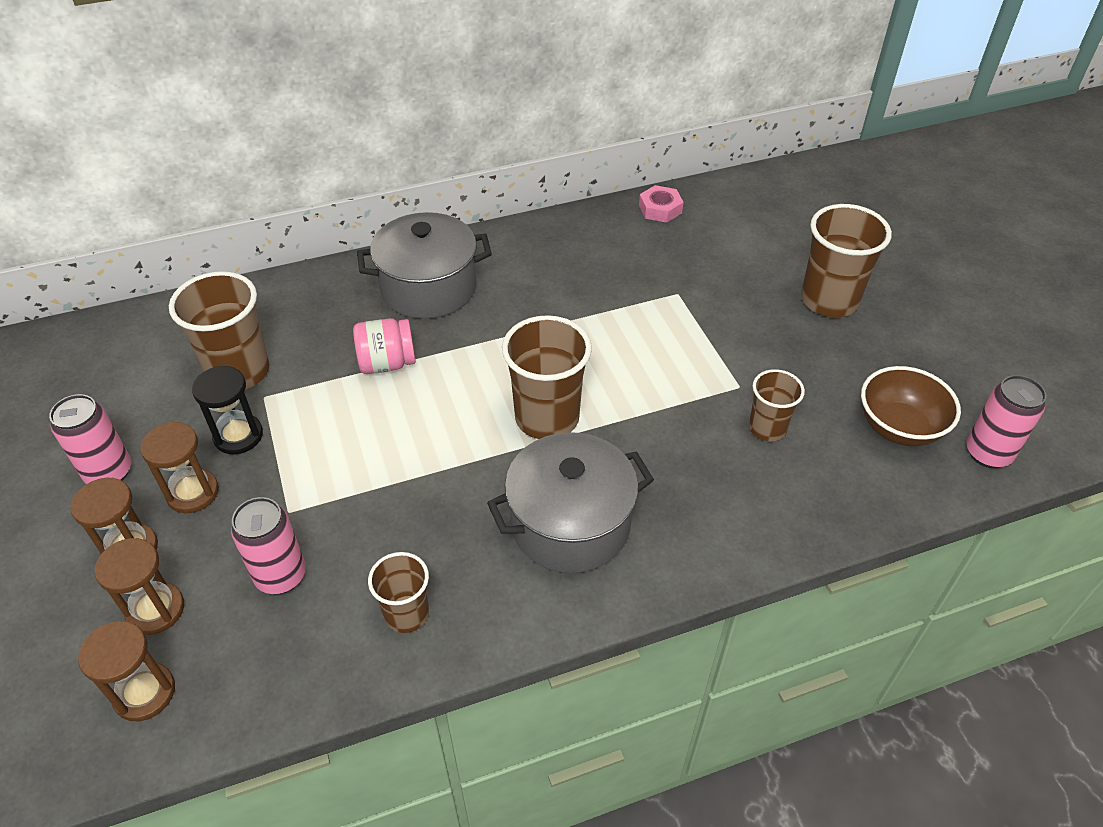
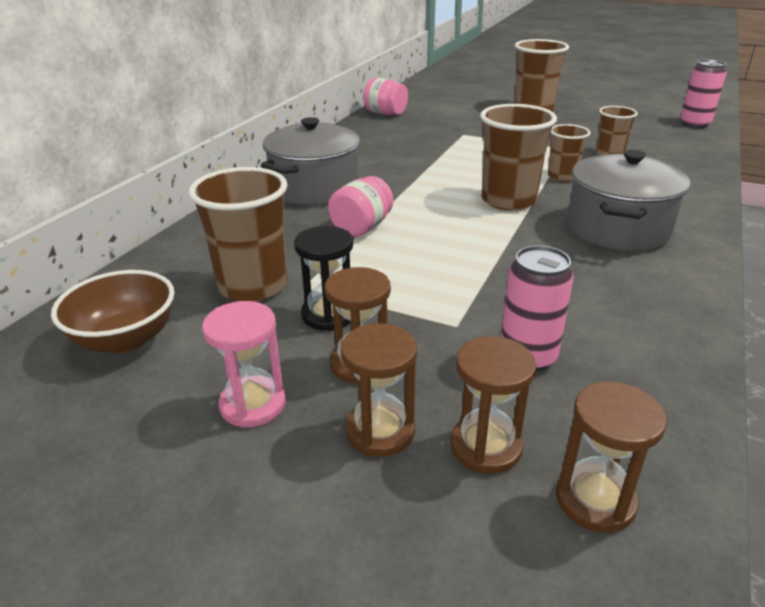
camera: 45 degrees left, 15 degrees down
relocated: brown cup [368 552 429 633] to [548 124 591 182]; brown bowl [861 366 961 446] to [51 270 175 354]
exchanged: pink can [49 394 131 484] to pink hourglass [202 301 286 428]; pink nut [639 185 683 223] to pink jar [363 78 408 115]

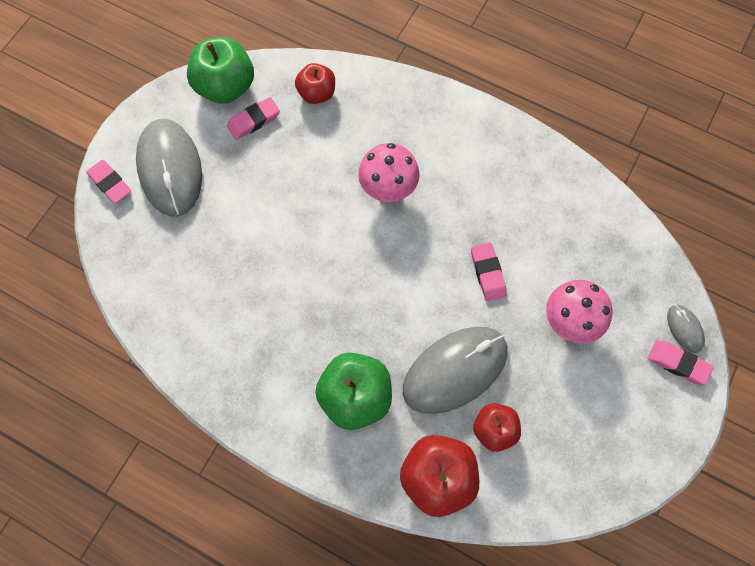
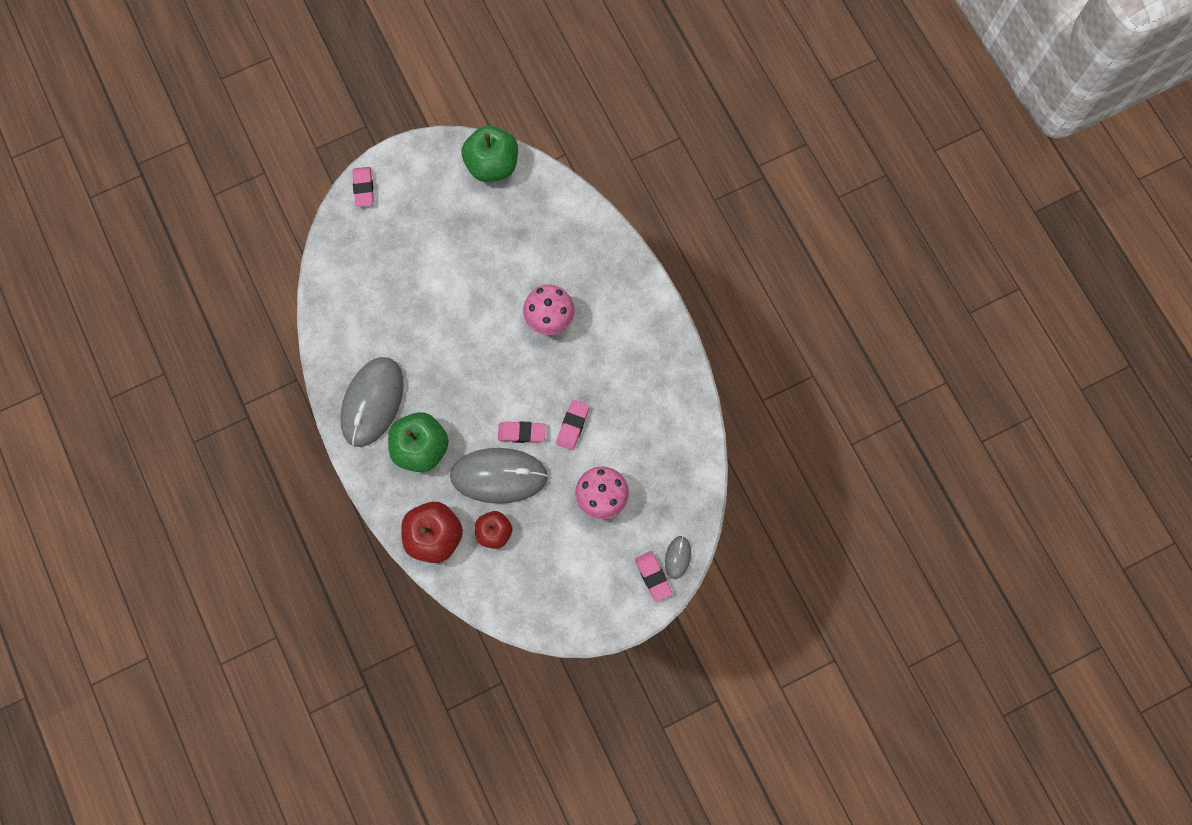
camera: 35 degrees right, 5 degrees up
missing: red apple [295 63 335 104]
relocated: grey mouse [136 119 202 217] to [340 357 404 447]; pink eraser [227 97 280 140] to [498 421 546 443]

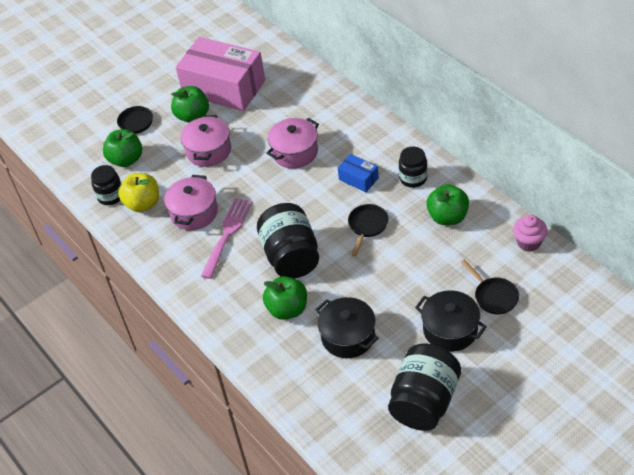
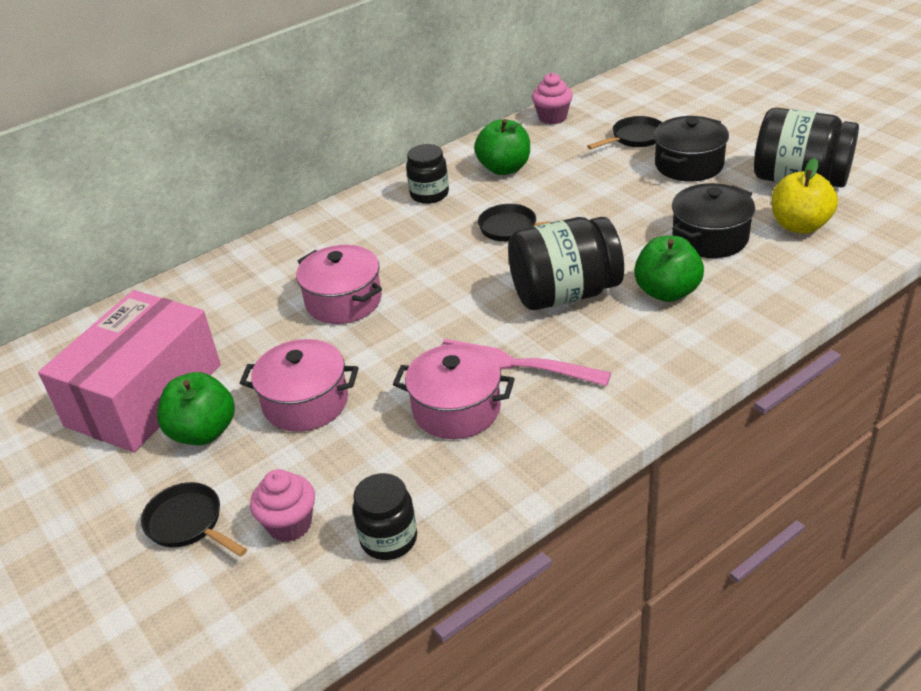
camera: 90 degrees left, 10 degrees down
missing: blue box [338 154 379 192]
relocated: yellow apple [118 173 159 212] to [771 158 838 234]
exchanged: green apple [103 129 142 167] to pink cupcake [250 469 315 542]

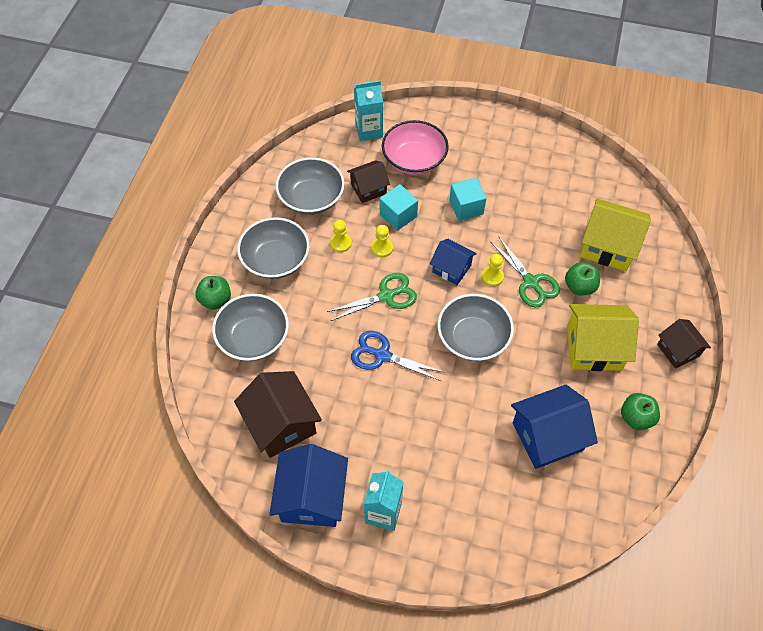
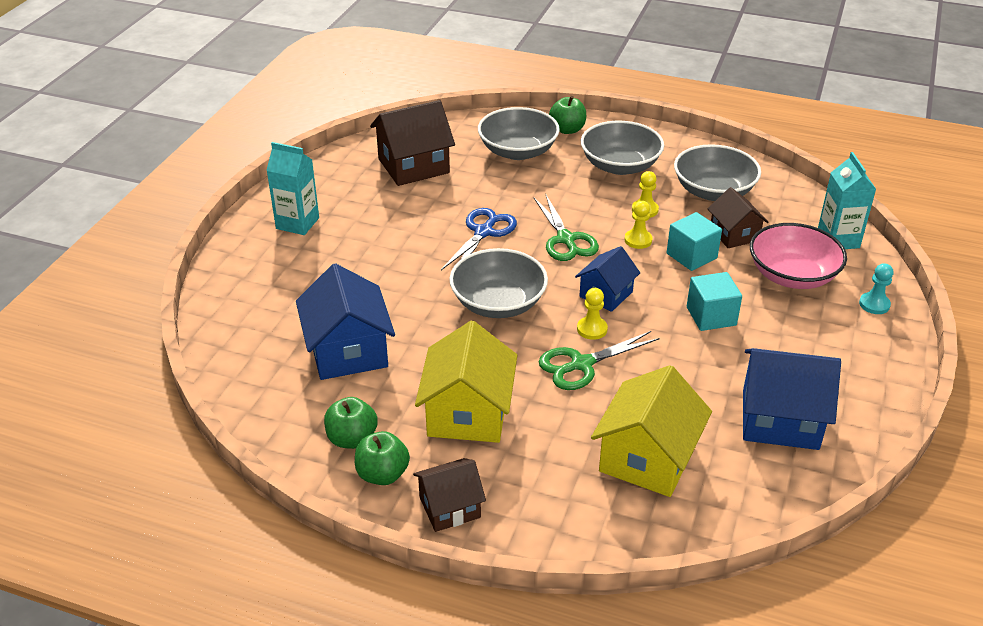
camera: 95 degrees right, 20 degrees down
appeared: turquoise pawn [859 263 893 314]
relocated: blue house [269 444 348 527] to [743 348 841 450]; green apple [565 262 600 296] to [355 431 410 485]

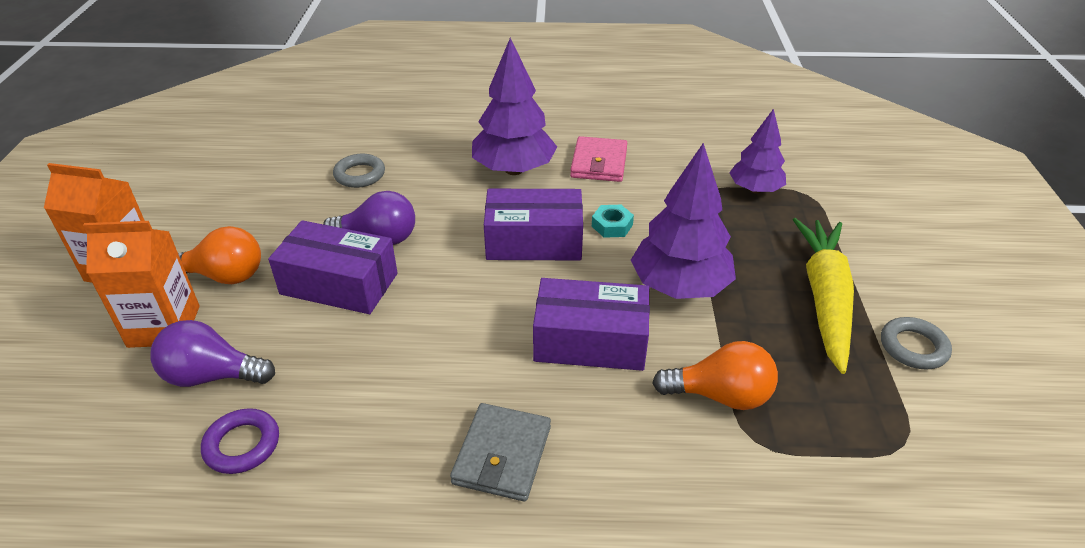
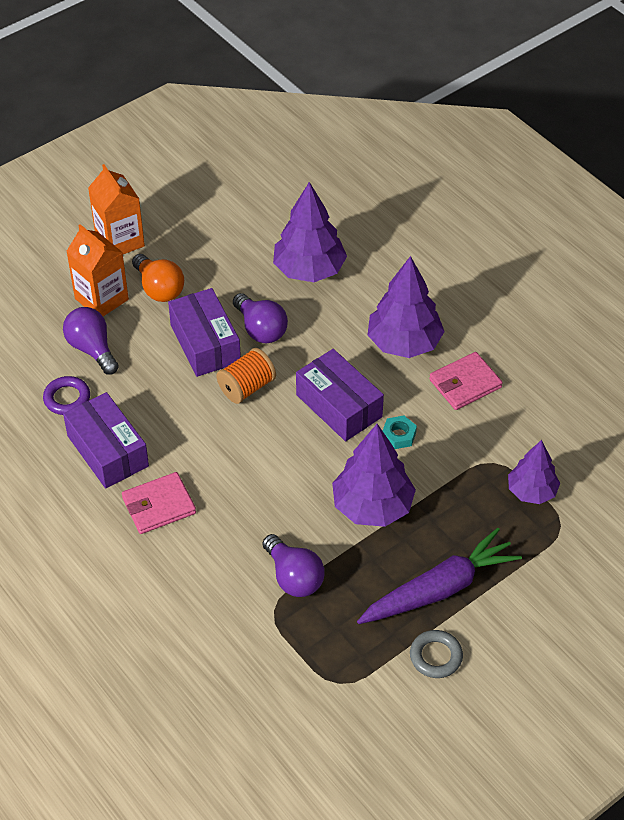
camera: 50 degrees right, 10 degrees up
appeared: orange spool [216 348 276 404]
relocated: purple box [533 278 650 371] to [63 392 149 489]
exchanged: grey ring [333 154 385 188] to purple tree [273 182 347 282]
colour: grey wallet [450 403 551 502] to pink wallet [122 472 196 534]; orange light bulb [652 341 778 410] to purple light bulb [262 534 325 597]; yellow carrot [793 218 854 374] to purple carrot [357 528 522 624]

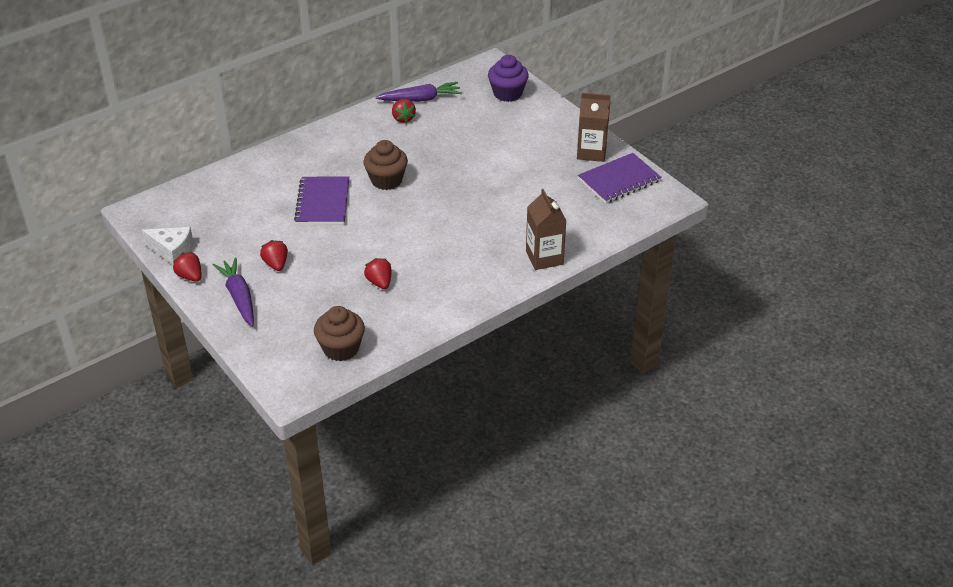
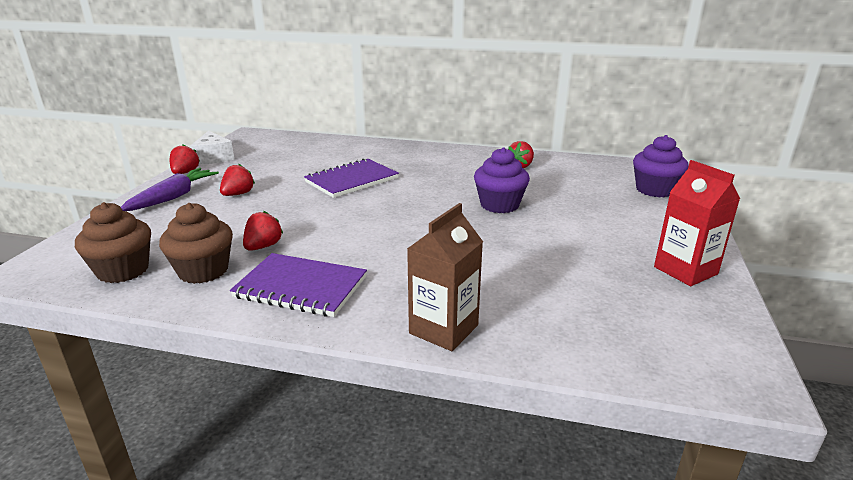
camera: 50 degrees right, 15 degrees down
missing: purple carrot [375 82 462 102]
appeared: purple cupcake [474 147 530 213]
relocated: brown cupcake [363 140 408 190] to [159 203 233 284]; purple notebook [578 153 662 204] to [230 253 367 317]
colour: brown carton [577 93 611 162] to red carton [654 160 740 286]

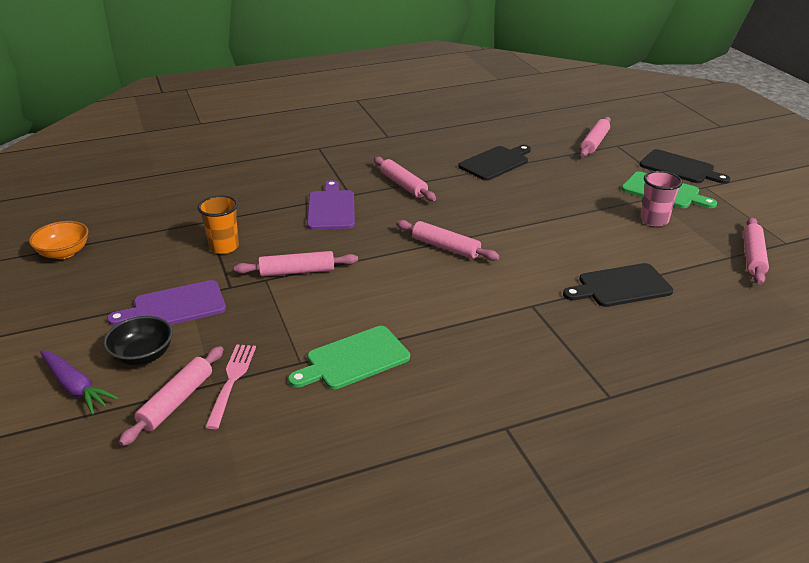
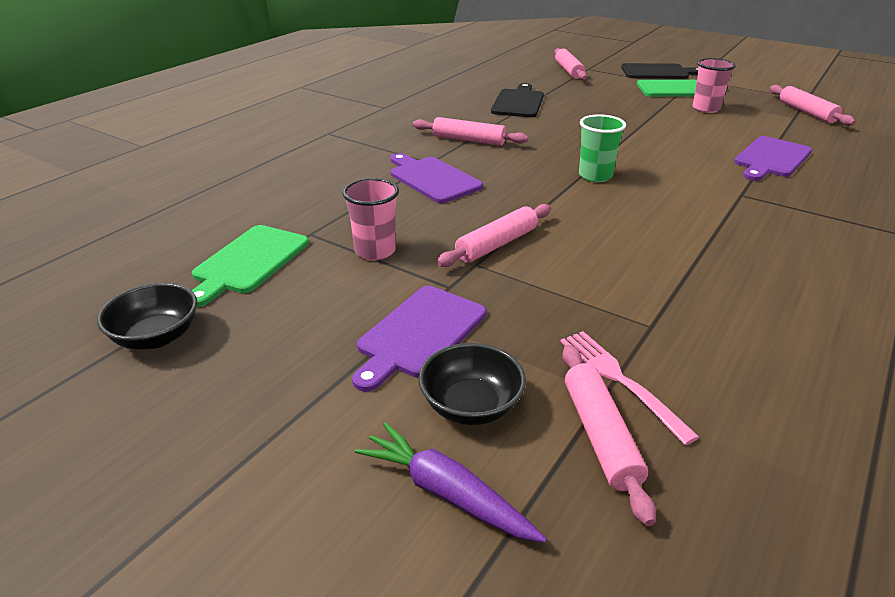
camera: 35 degrees left, 0 degrees up
relocated: green cutting board [288 326 410 389] to [191 225 309 307]
exchanged: pink rolling pin [396 220 500 261] to green cup [579 114 626 182]
colour: orange bowl [29 221 89 259] to black bowl [97 283 197 349]; orange cup [198 195 239 254] to pink cup [342 178 399 261]; black cutting board [563 263 673 307] to purple cutting board [734 136 812 181]
spun: purple carrot [40 350 119 415] = [355 422 547 543] 150 degrees counterclockwise

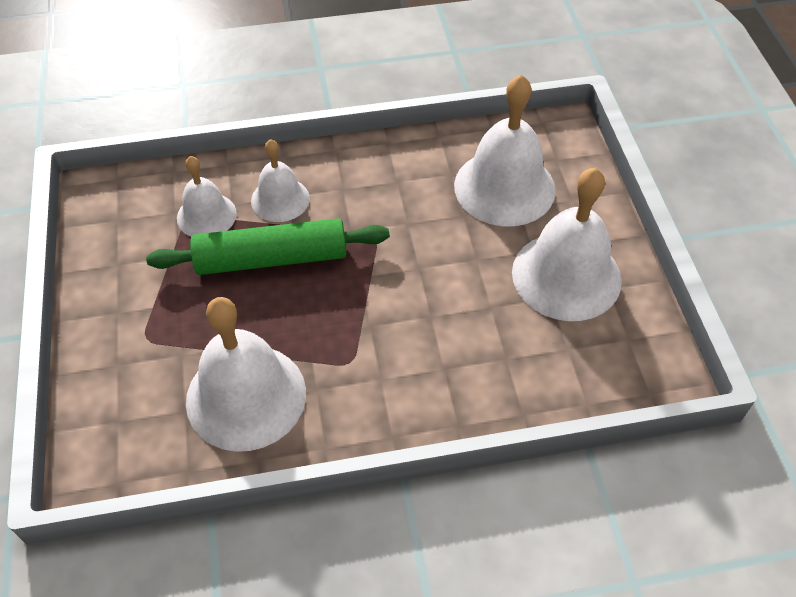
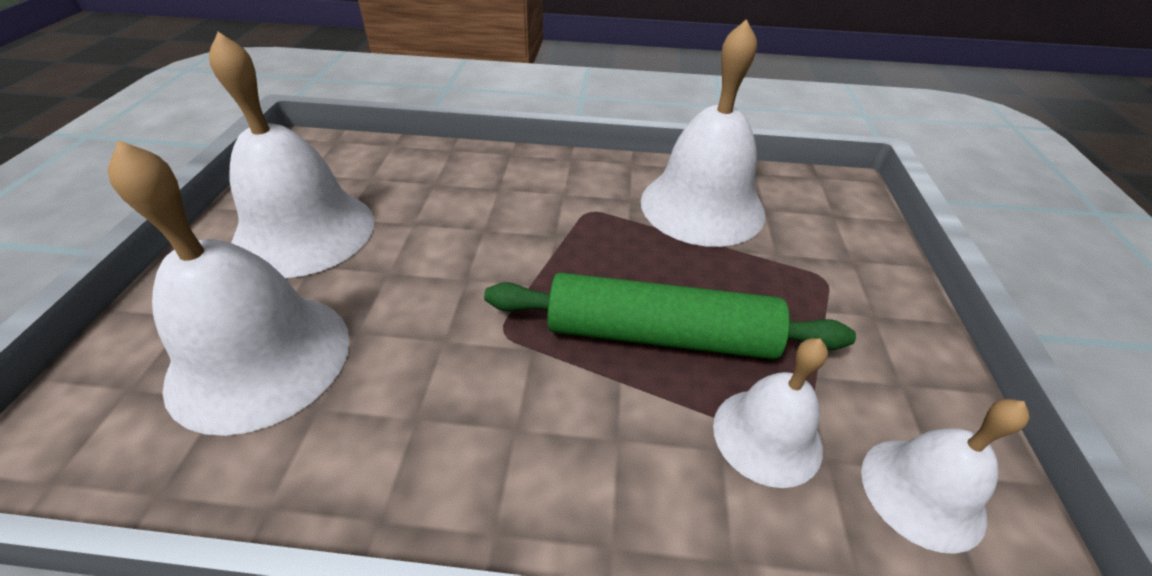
camera: 165 degrees left, 10 degrees down
relocated: white bell [251 139 310 222] to [861 399 1030 554]

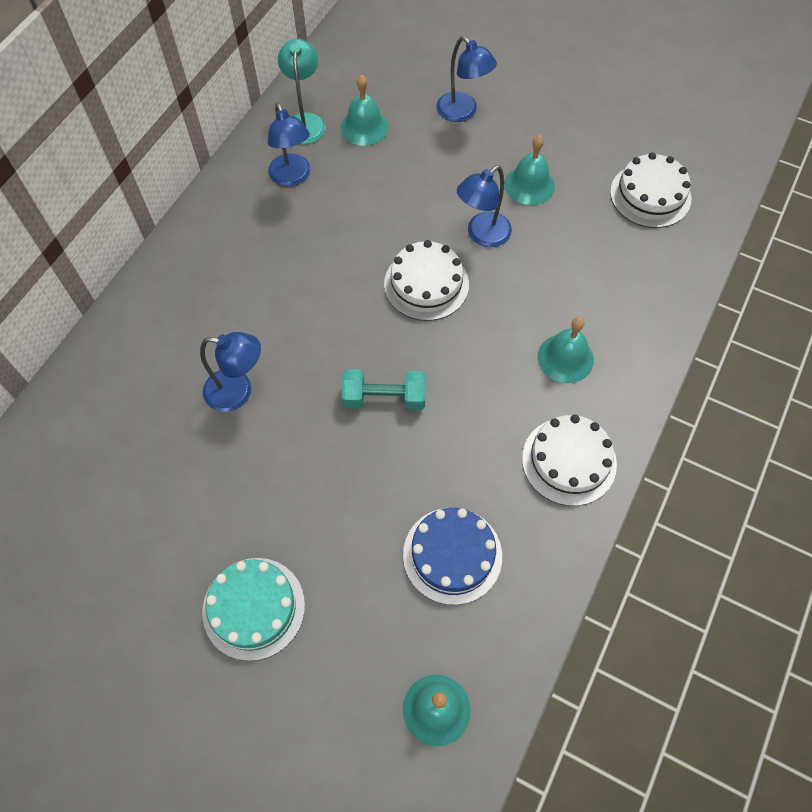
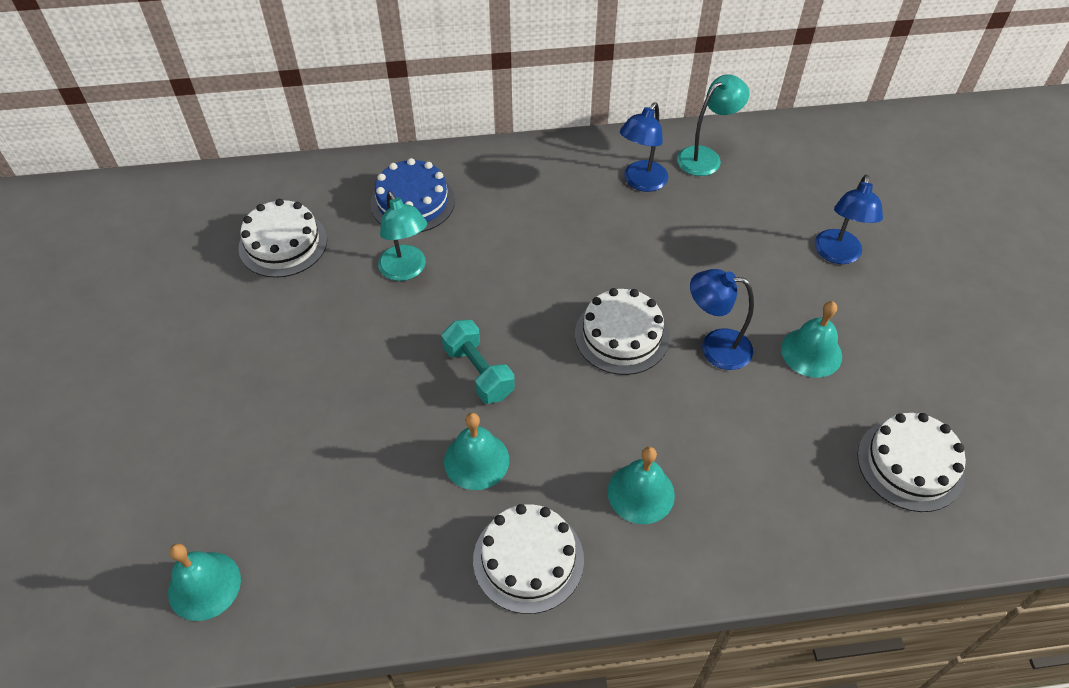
camera: 55 degrees right, 10 degrees down
missing: turquoise cake [202 558 305 661]
appeared: white cake [238 199 327 278]
relocated: turquoise bell [340 75 389 146] to [444 413 509 490]; blue cake [403 508 502 605] to [370 158 455 233]
colour: blue lamp [200 332 261 412] to turquoise lamp [378 191 427 281]

